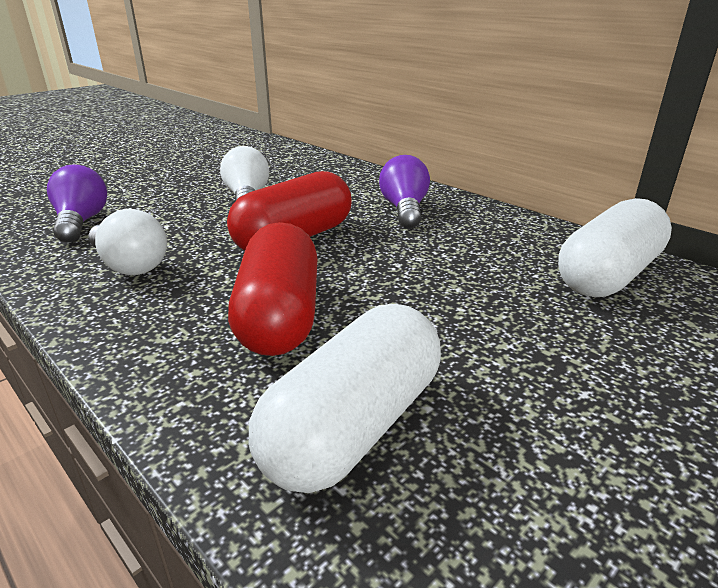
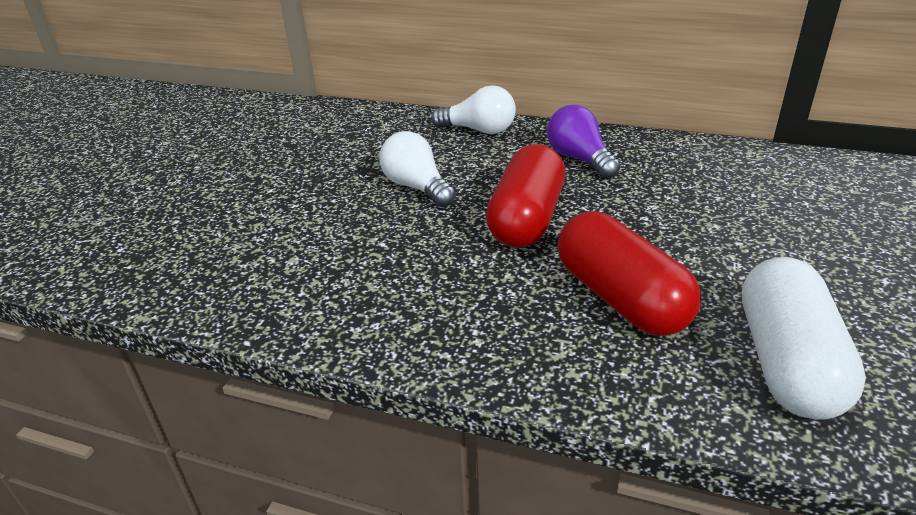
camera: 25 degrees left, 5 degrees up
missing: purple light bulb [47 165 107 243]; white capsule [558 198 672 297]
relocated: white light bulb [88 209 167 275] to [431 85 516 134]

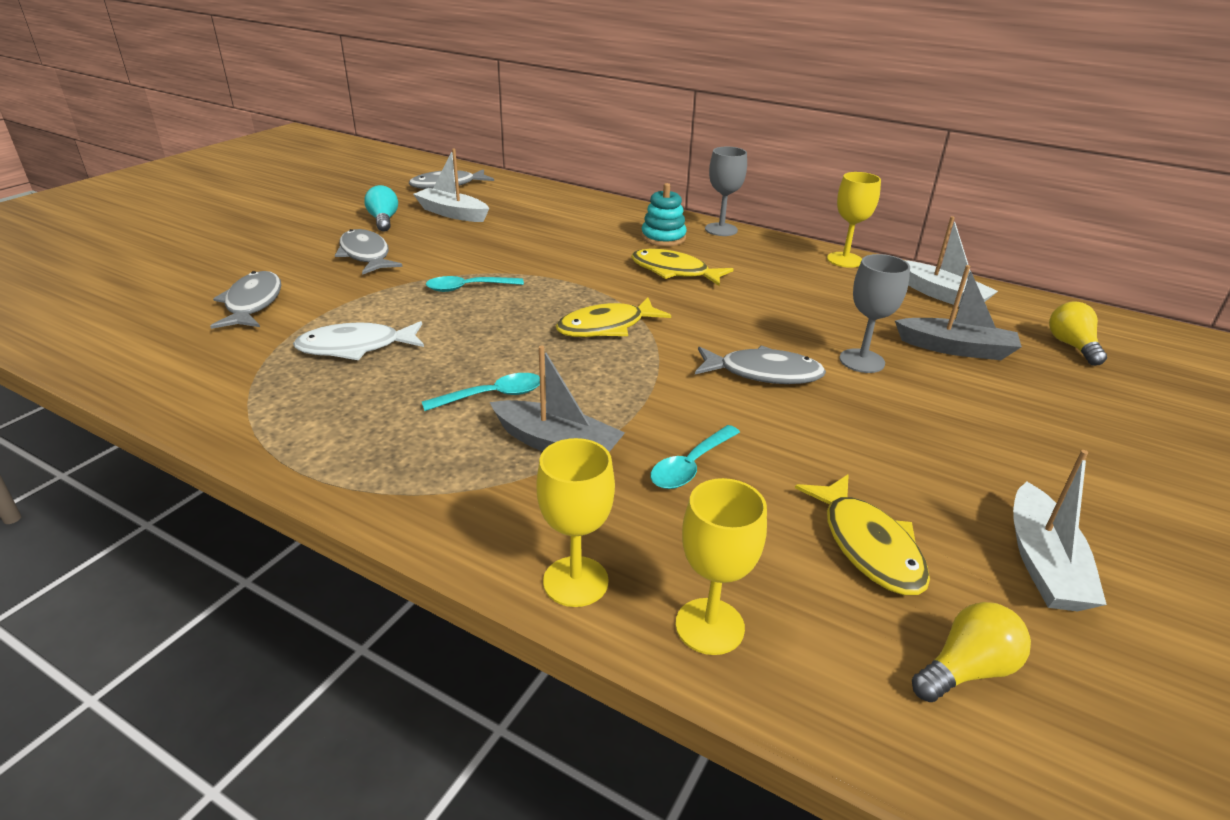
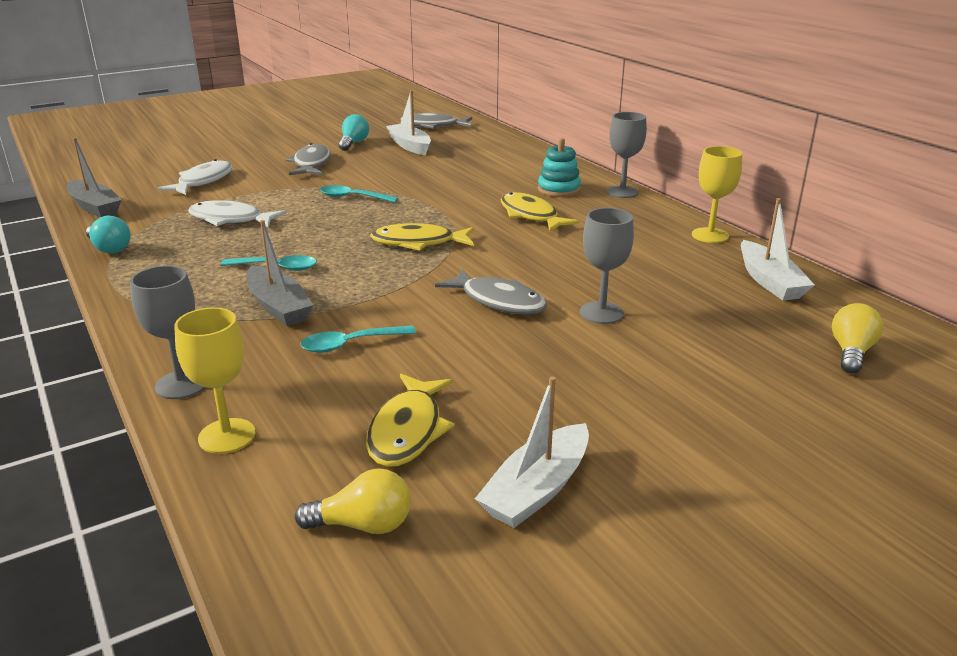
camera: 30 degrees right, 5 degrees down
appeared: turquoise light bulb [86 216 131 253]
relocated: grey boat [895 265 1022 360] to [67 137 121 217]
colour: grey fish [210 271 281 329] to white fish [157 159 233 195]; yellow goblet [536 438 615 607] to grey goblet [130 265 205 399]

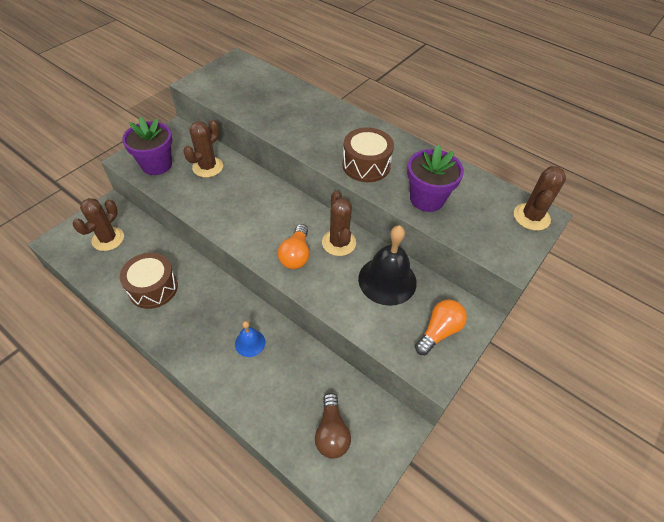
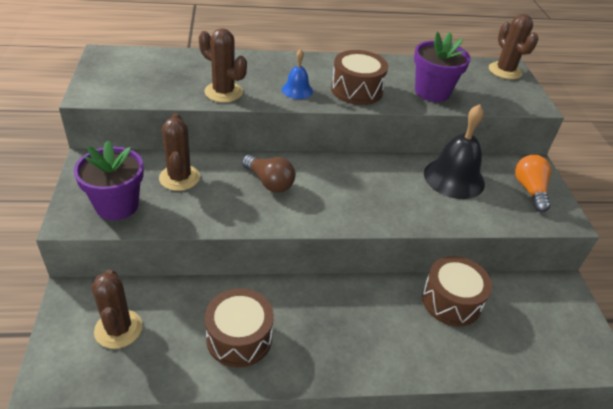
camera: 45 degrees left, 10 degrees down
missing: orange light bulb [278 224 309 269]
appeared: brown drum [422 256 492 326]
relocated: blue bell [235 321 266 357] to [282 49 313 99]; brown light bulb [315 393 351 459] to [242 154 296 193]; brown cactus [322 191 356 256] to [199 28 247 103]

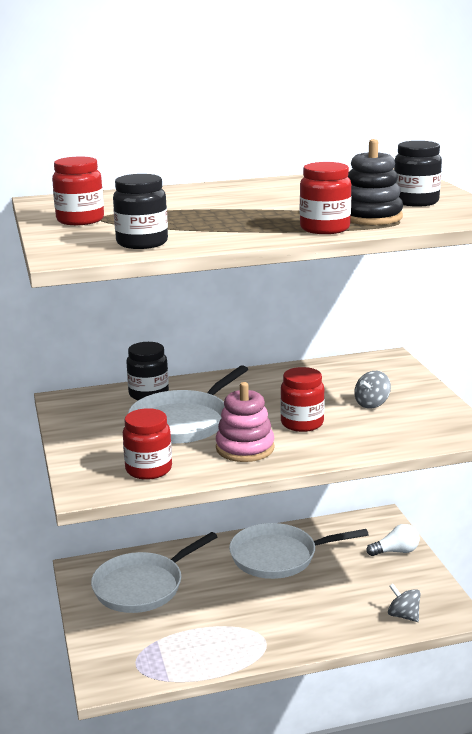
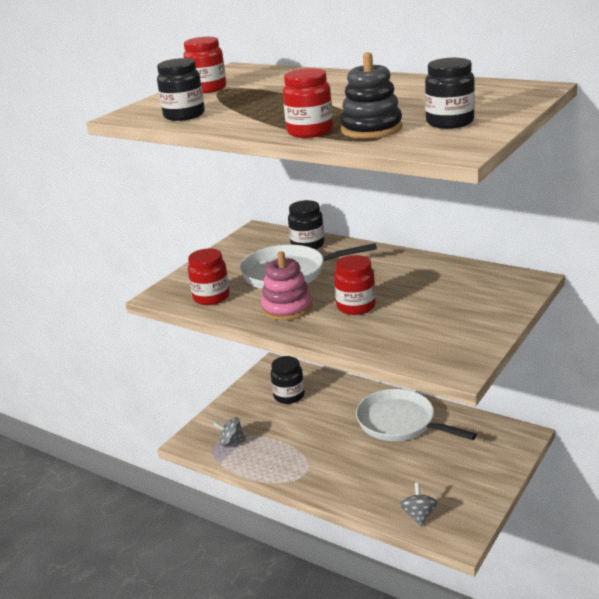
camera: 50 degrees right, 5 degrees up
missing: white light bulb [366 524 419 556]
relocated: grey spinning top [354 371 391 408] to [213 417 246 447]
exchanged: white pan [91 532 218 613] to black jar [271 356 305 404]

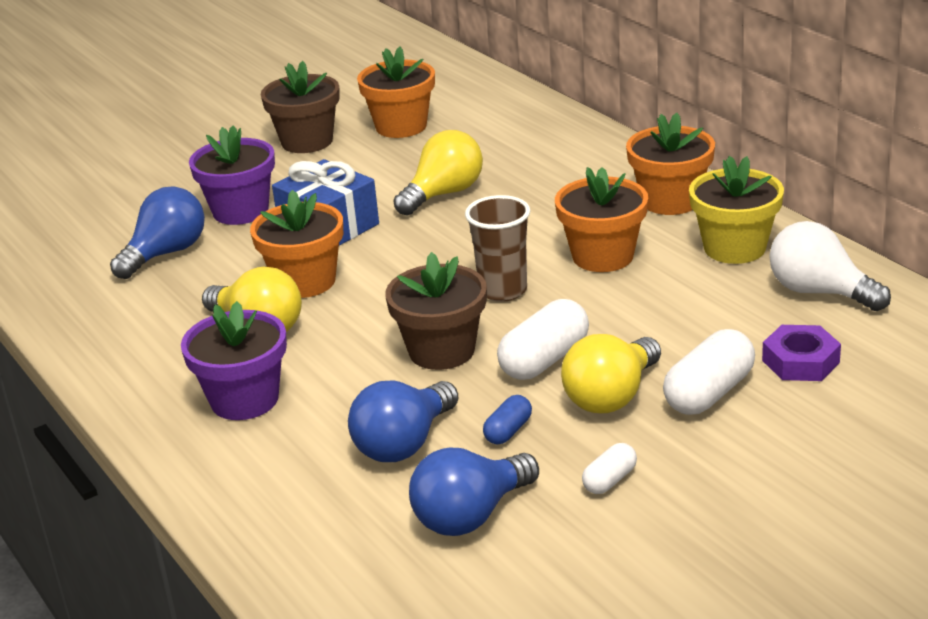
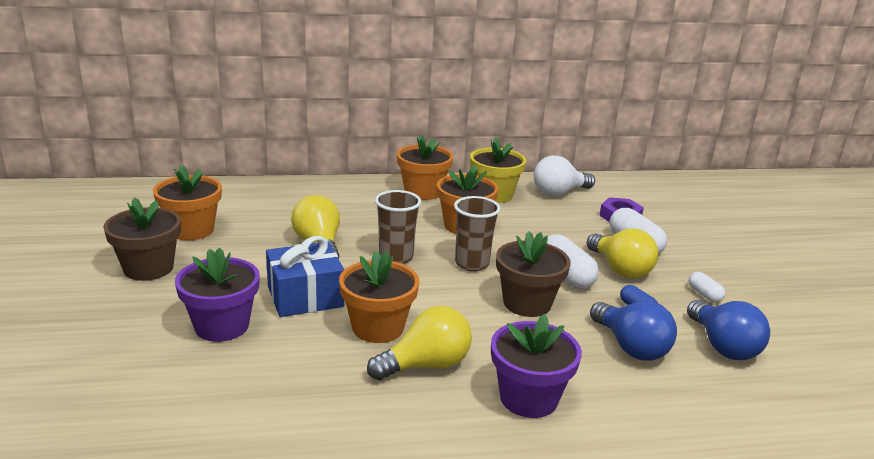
camera: 70 degrees left, 5 degrees down
missing: blue light bulb [110 186 205 279]
appeared: brown cup [375 190 421 264]

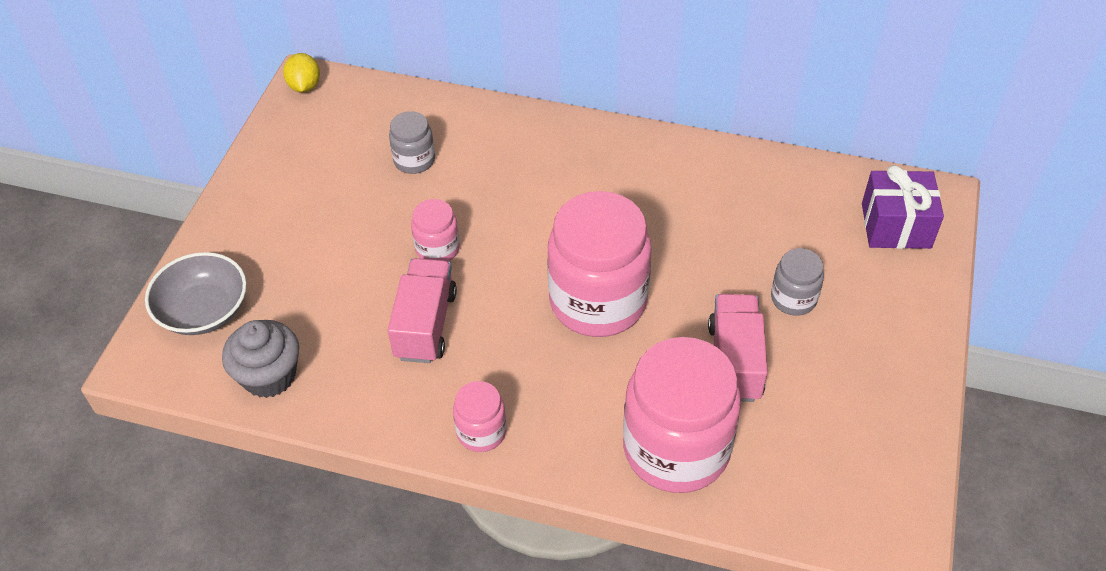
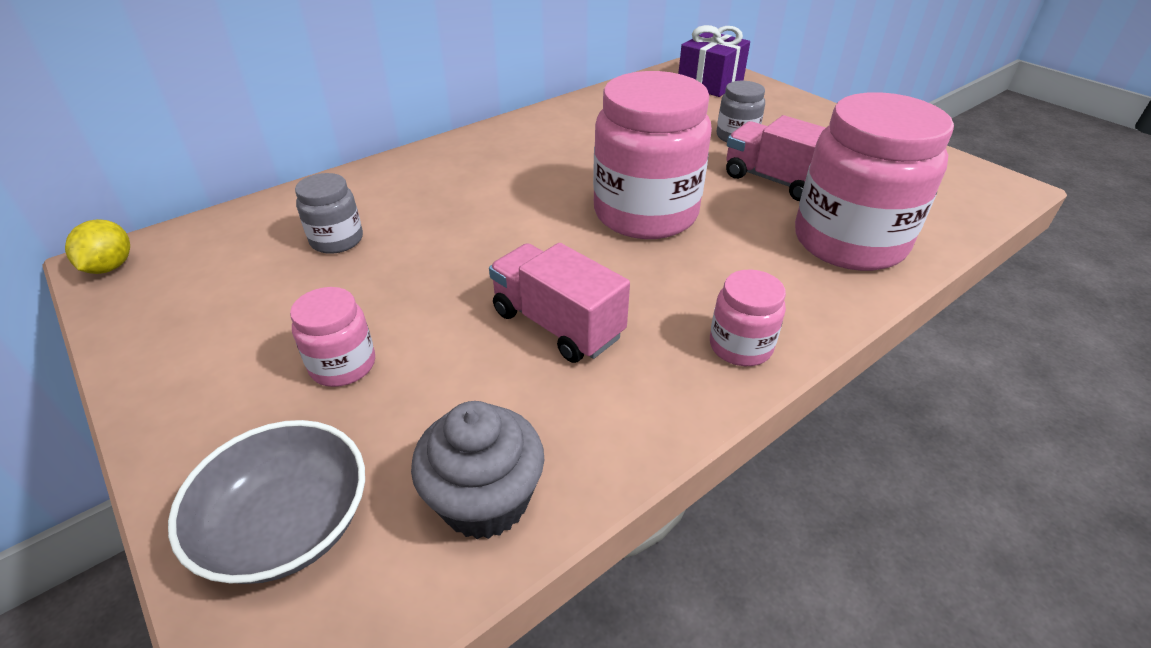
camera: 55 degrees left, 10 degrees down
relocated: pink jar [411 199 460 261] to [290 287 375 387]
spun: yellow lemon [283 53 320 93] = [65 219 130 274] 60 degrees clockwise

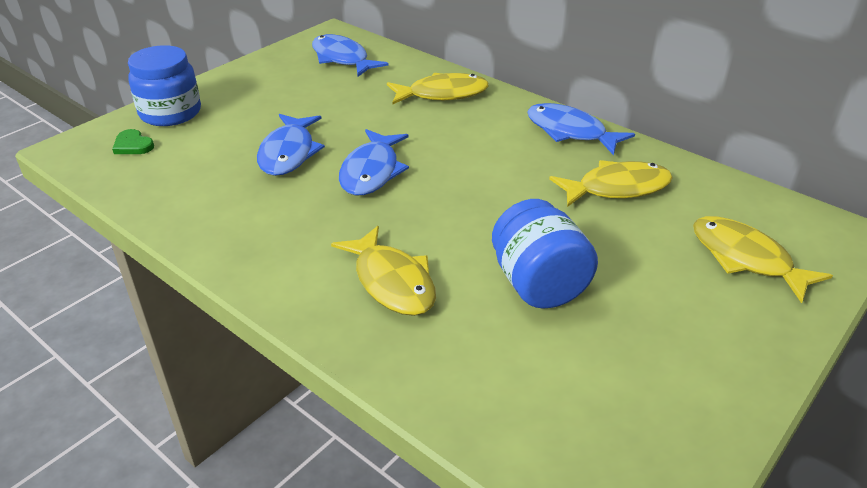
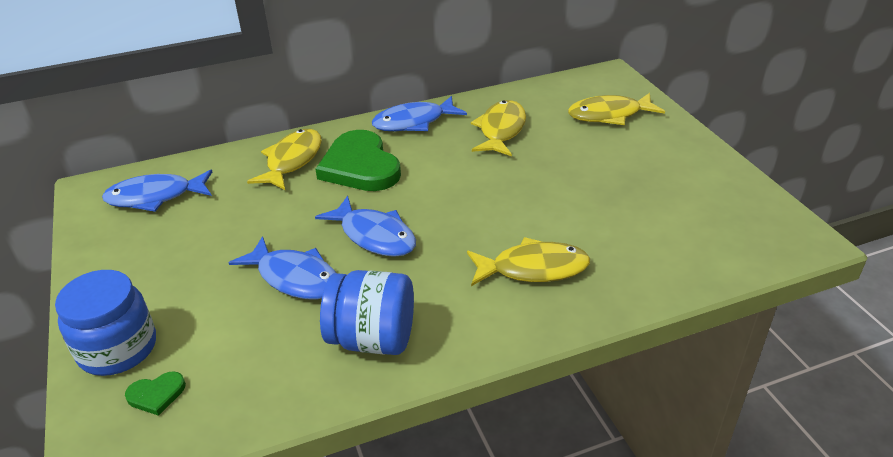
camera: 60 degrees left, 0 degrees up
appeared: green heart [316 130 401 191]
relocated: blue jar [492 199 598 309] to [320 270 414 355]

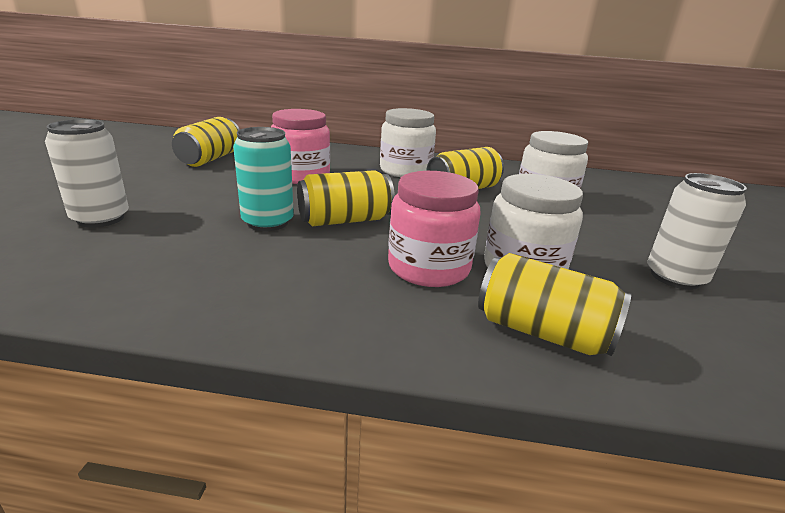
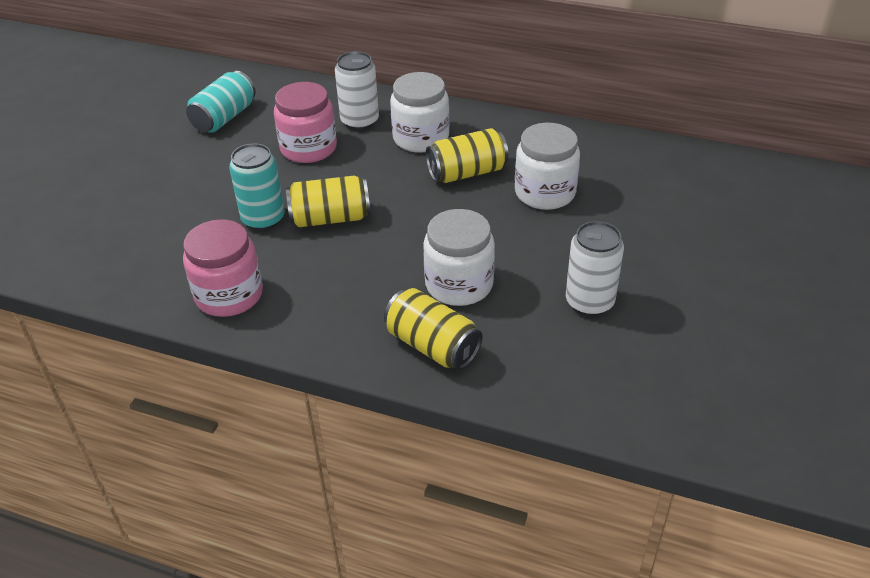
camera: 15 degrees right, 15 degrees up
relocated: white can [45 119 129 228] to [335 51 379 130]; pink jar [388 171 480 287] to [183 219 263 317]
colour: yellow can [172 117 240 167] to turquoise can [186 71 256 133]

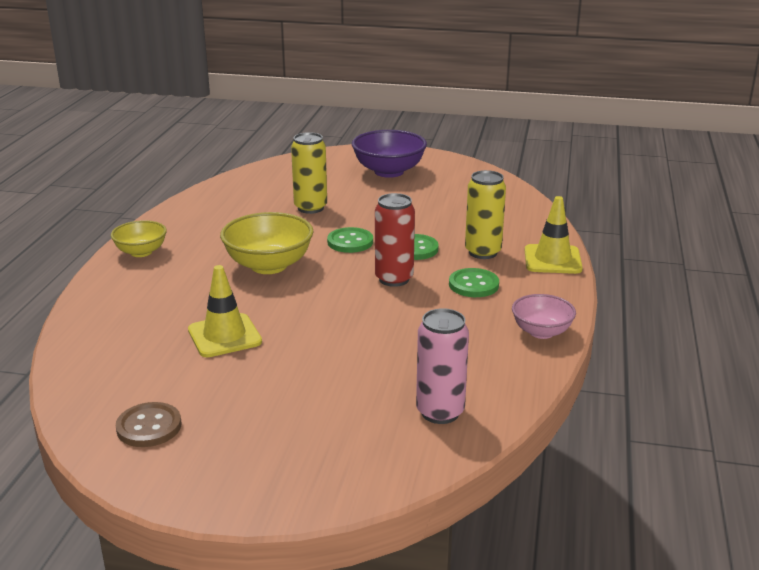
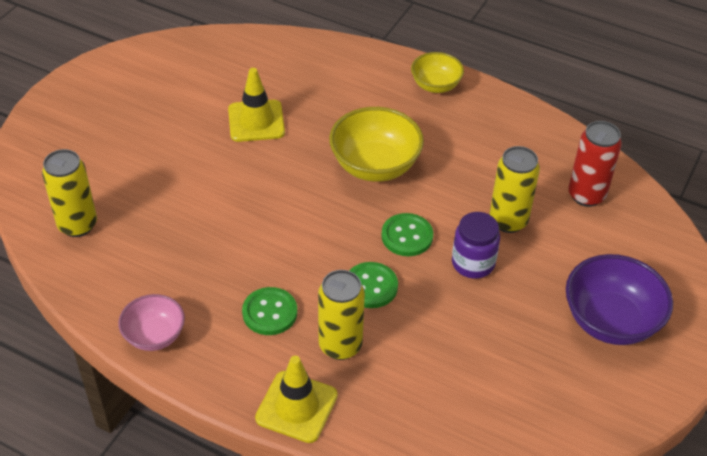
camera: 105 degrees right, 20 degrees up
missing: brown button [116 402 181 447]
appeared: purple jar [452 212 500 279]
relocated: red can [375 193 415 287] to [568 121 622 207]
colour: pink can [416 308 469 424] to yellow can [42 149 97 237]

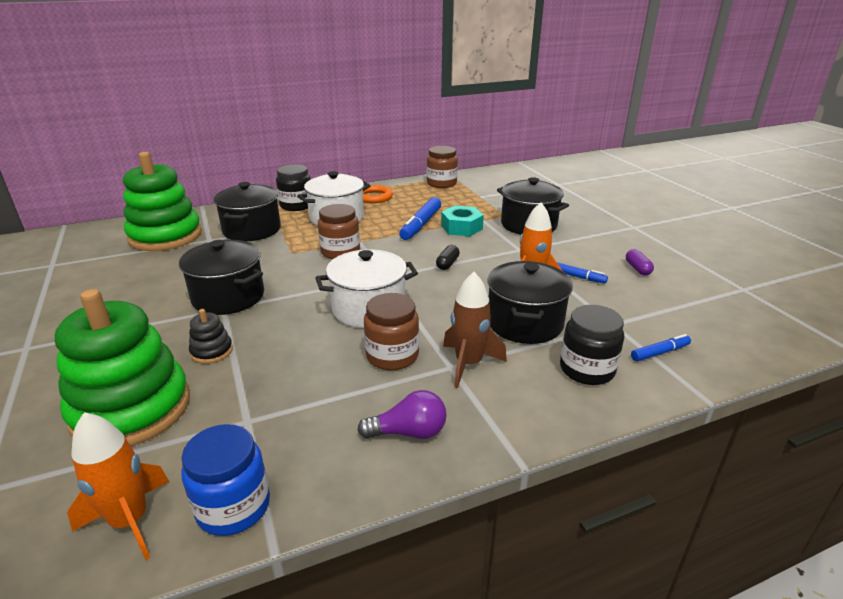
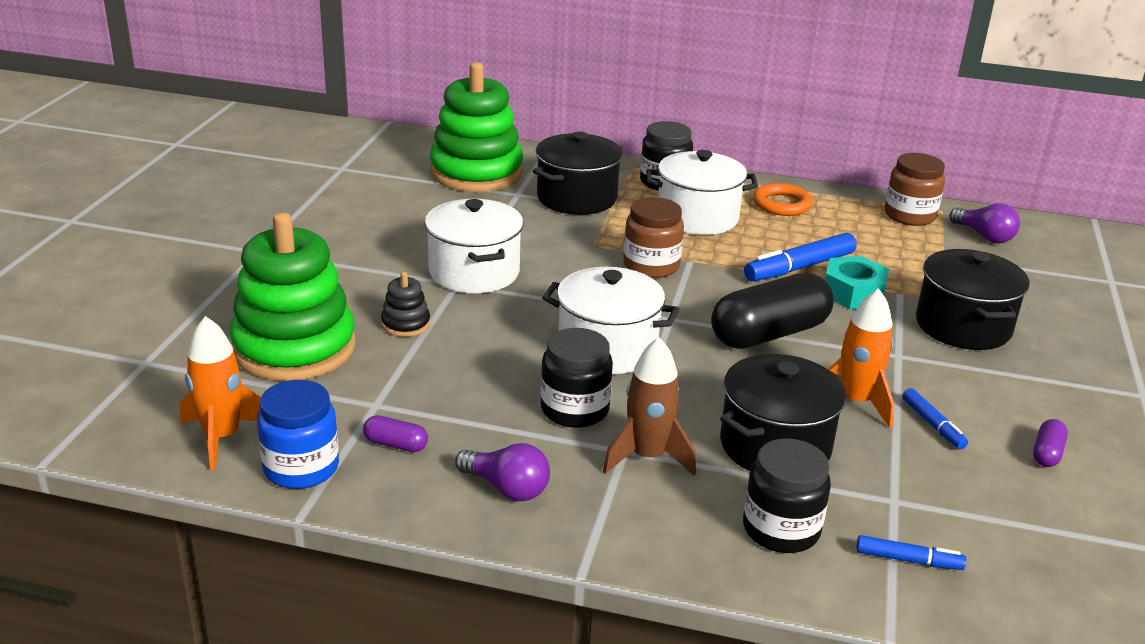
camera: 35 degrees right, 0 degrees up
appeared: purple capsule [363 415 428 452]; purple light bulb [949 203 1020 244]
colour: black pot [179 240 264 315] to white pot [425 199 523 293]; brown jar [364 293 419 370] to black jar [541 328 613 428]
size: black capsule [436 245 460 270] = [711 273 834 349] x2.38

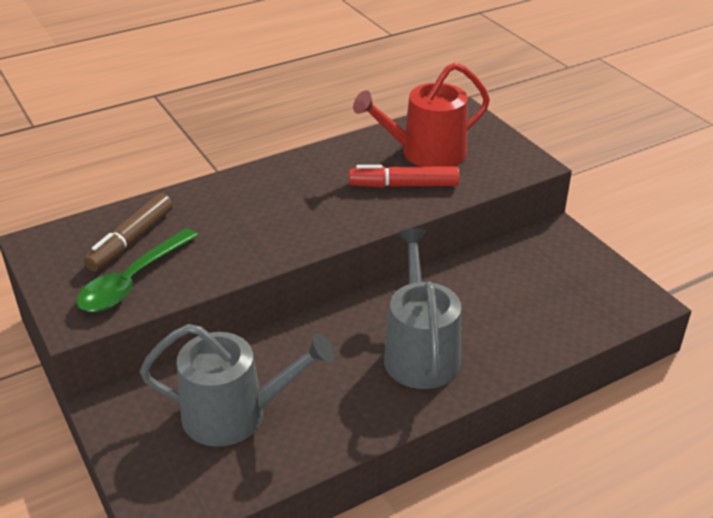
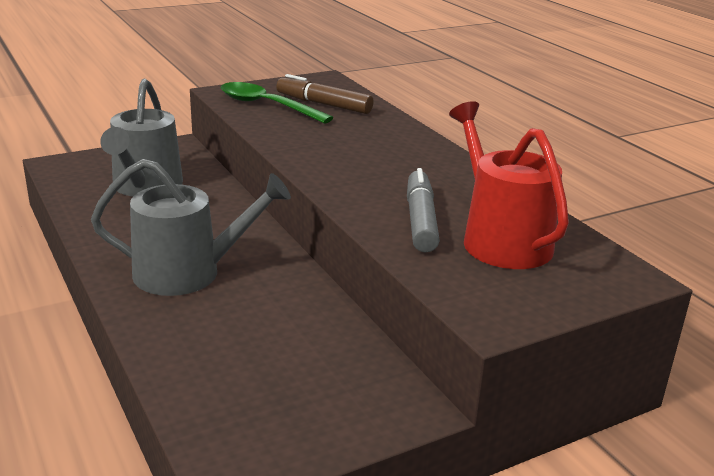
camera: 90 degrees right, 10 degrees down
colour: red marker [349 165 460 188] to grey marker [407 168 440 252]

